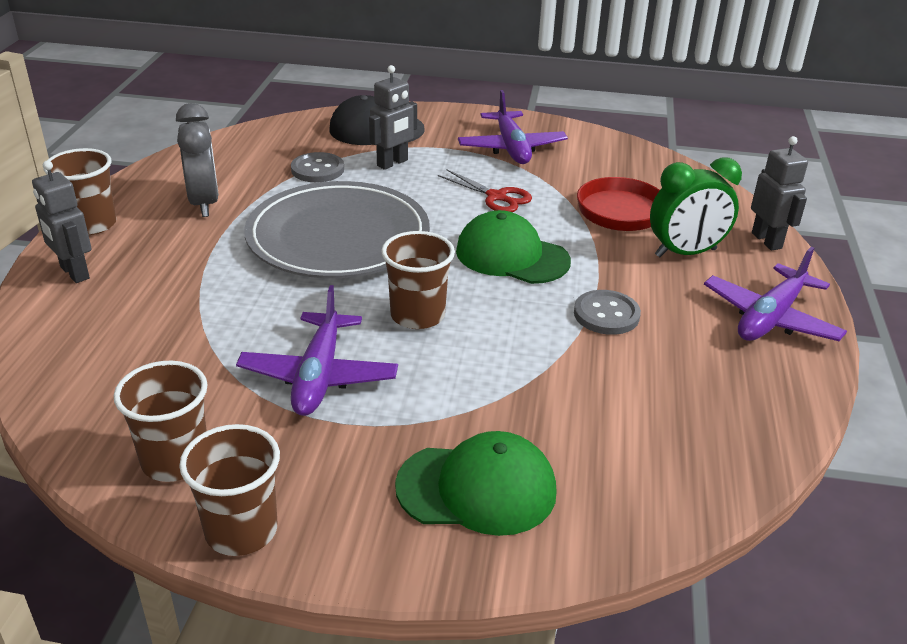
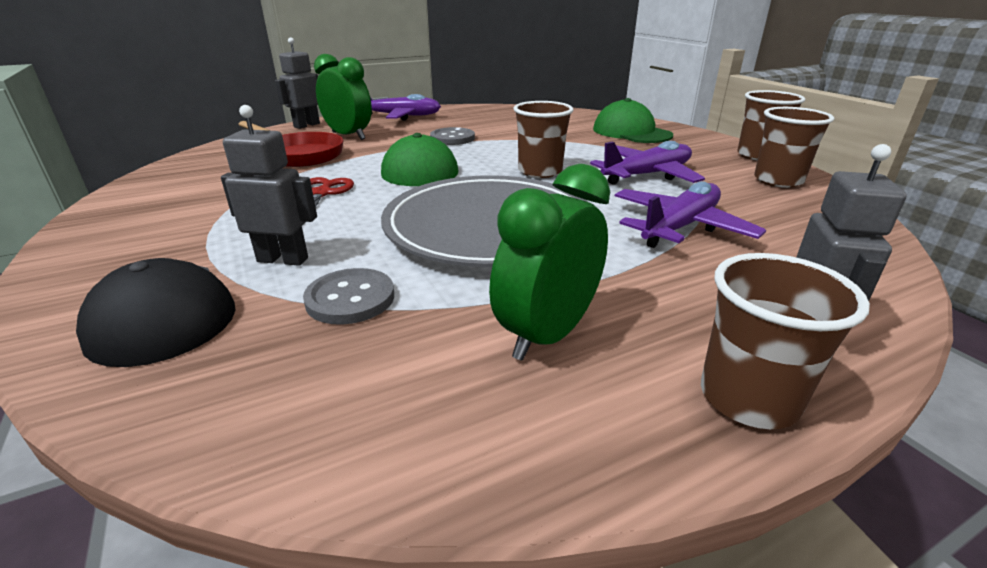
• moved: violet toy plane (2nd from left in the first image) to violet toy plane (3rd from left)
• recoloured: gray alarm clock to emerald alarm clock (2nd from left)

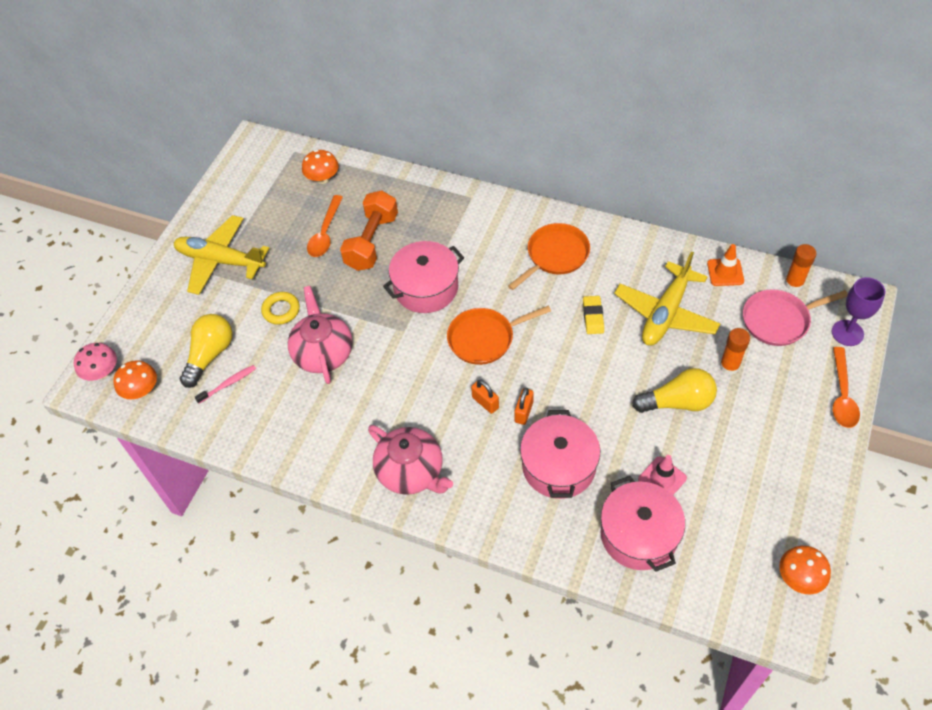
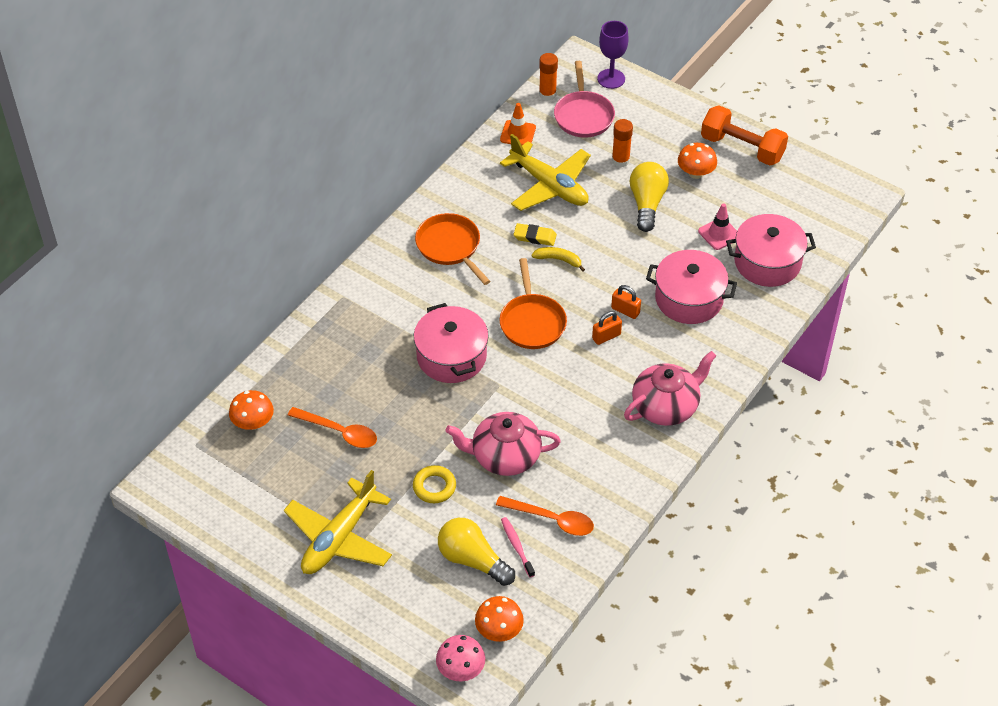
• added: yellow banana
• moved: orange-coloured hand weight
• moved: orange-coloured toadstool (3rd from left)
• moved: orange-coloured tablespoon (2nd from left)

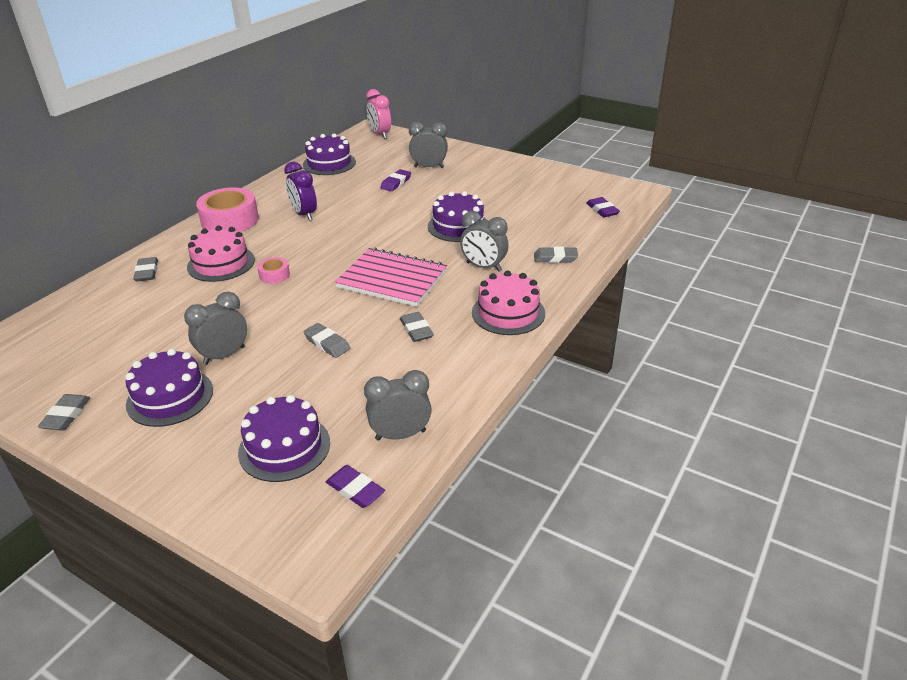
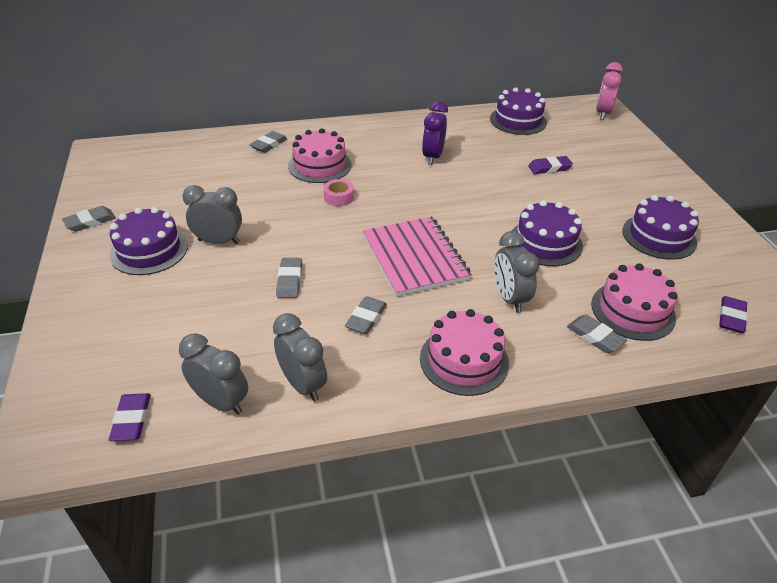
• removed: pink sticky tape (1st from left)
• added: pink layer cake (3rd from left)
• moved: violet layer cake (2nd from left in the first image) to violet layer cake (4th from left)
• moved: gray alarm clock (3rd from left)

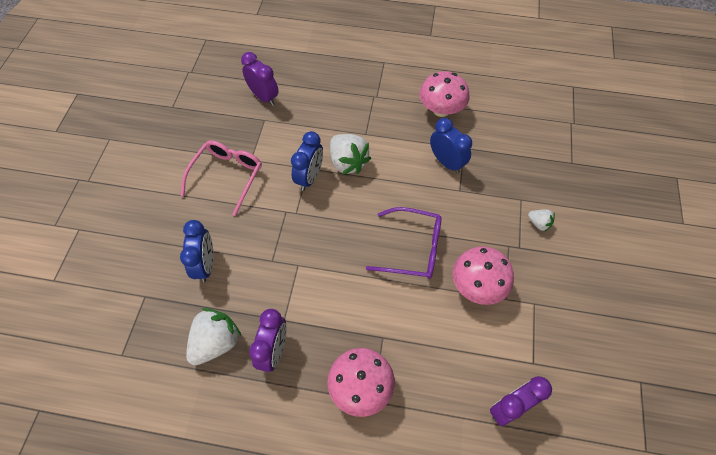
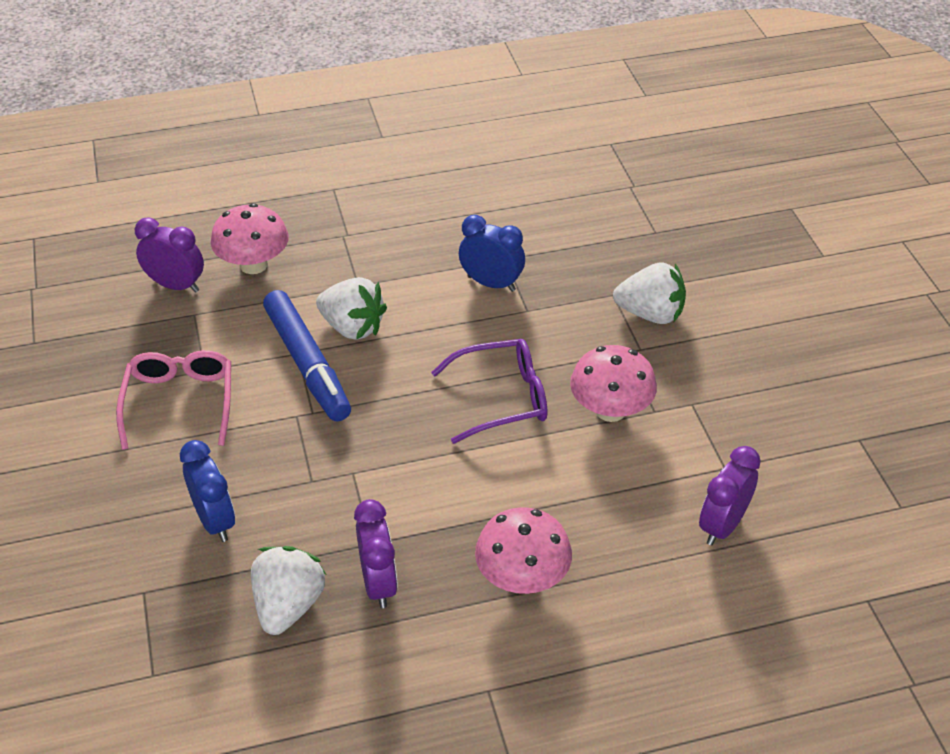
• moved: pink toadstool (2nd from left in the first image) to pink toadstool (1st from left)
• replaced: blue alarm clock (2nd from left) to blue felt pen
• resized: white toy strawberry (3rd from left) x1.95

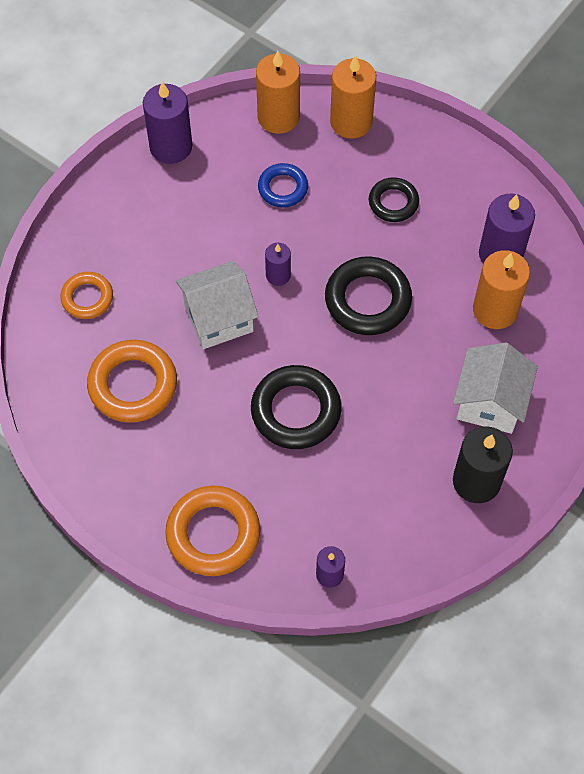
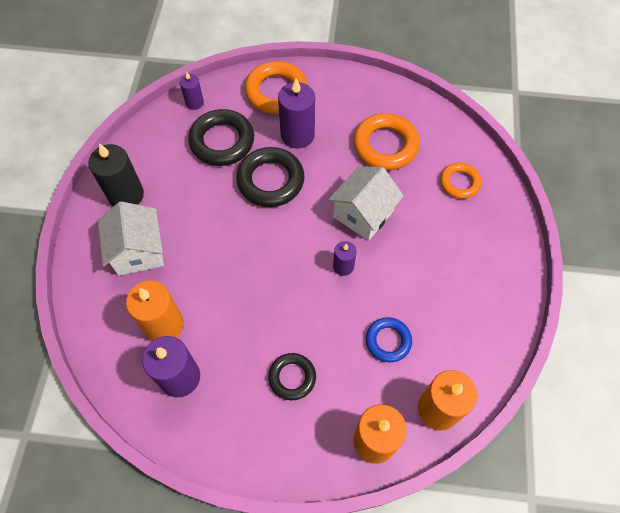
• moved: violet wax candle (1st from left in the first image) to violet wax candle (3rd from left)
• moved: ebony ring (2nd from left in the first image) to ebony ring (1st from left)

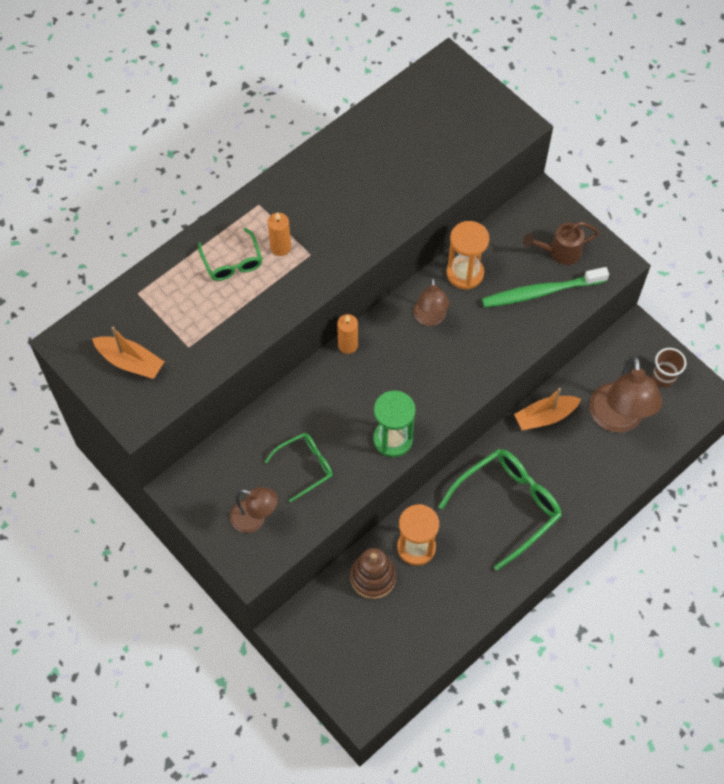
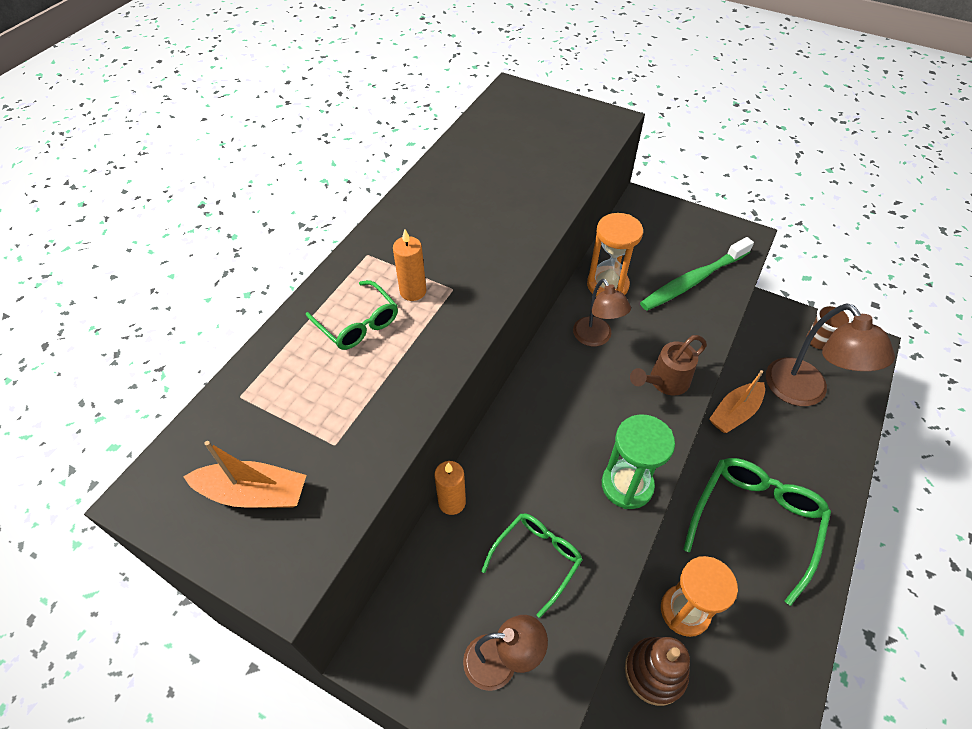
• moved: orange-coloured wax candle (2nd from left)
• moved: dark brown sprinkling can

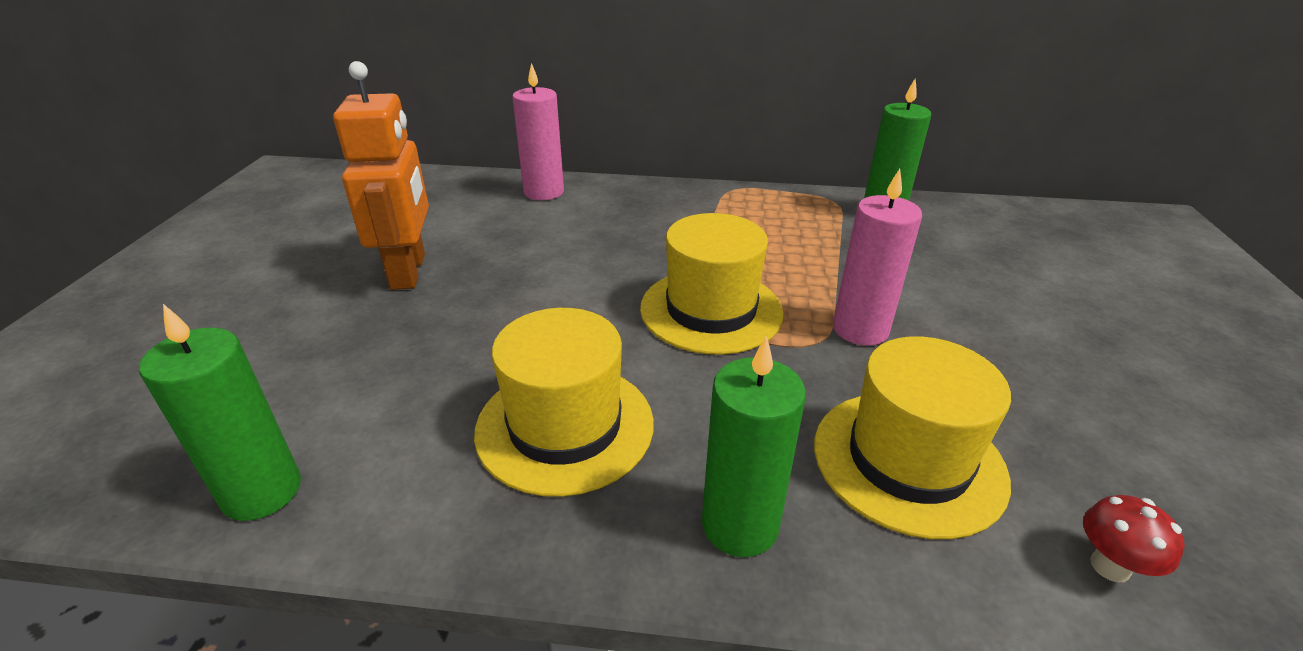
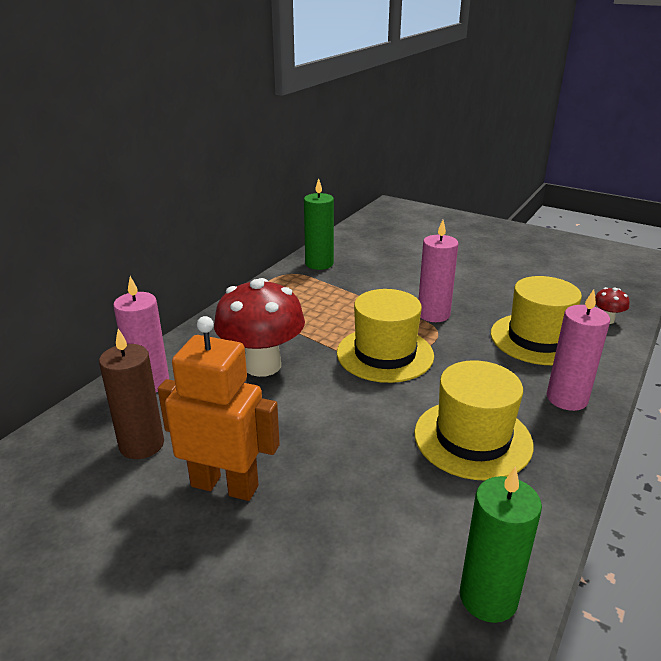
• added: dark brown wax candle
• added: crimson toadstool (1st from left)
• recoloured: emerald wax candle (2nd from left) to pink wax candle (3rd from left)

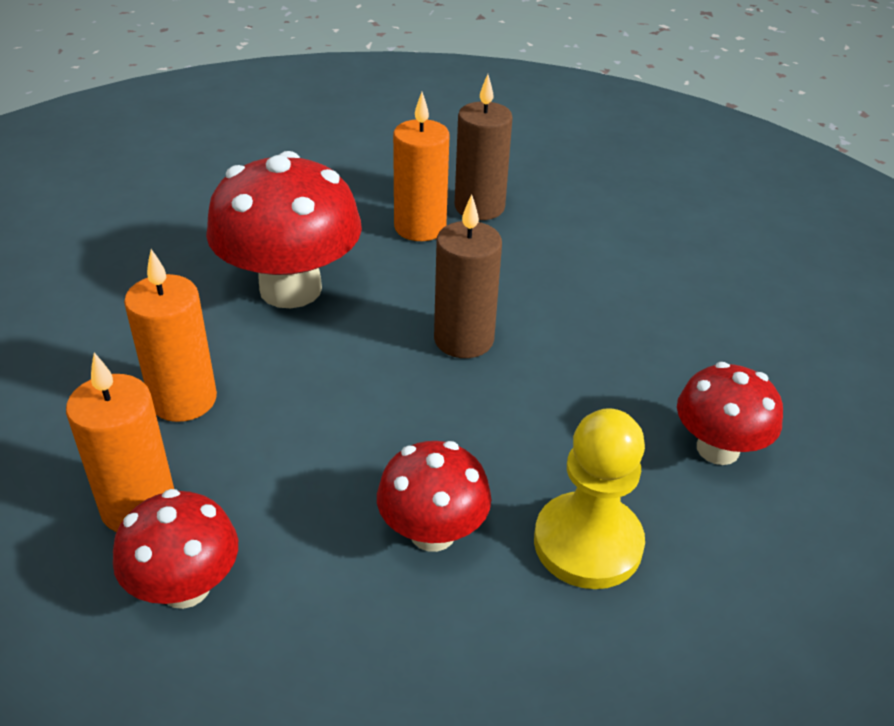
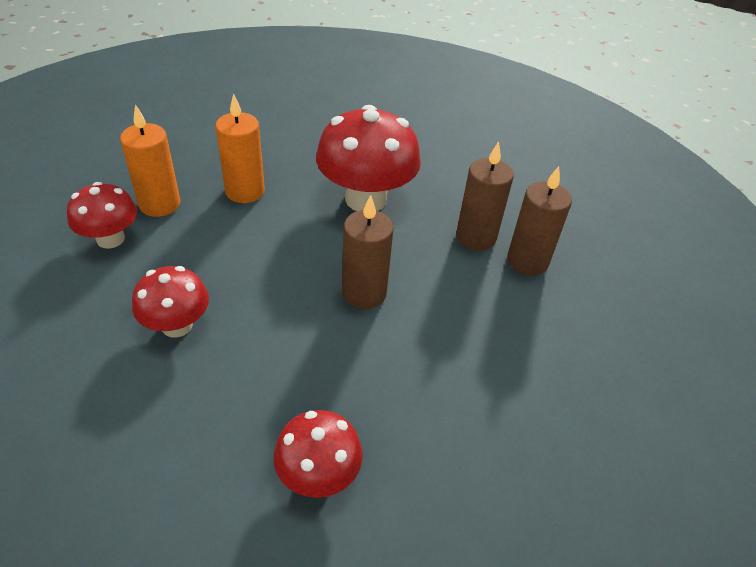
• removed: yellow pawn
• recoloured: orange-coloured wax candle (3rd from left) to dark brown wax candle (2nd from left)

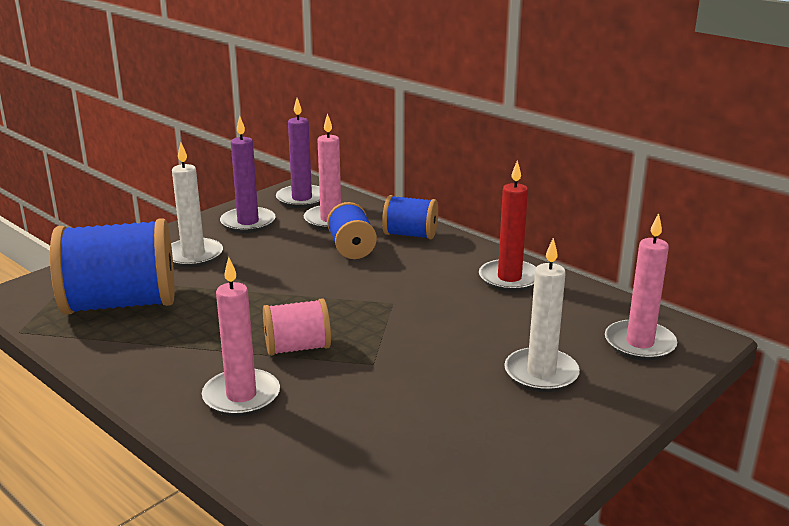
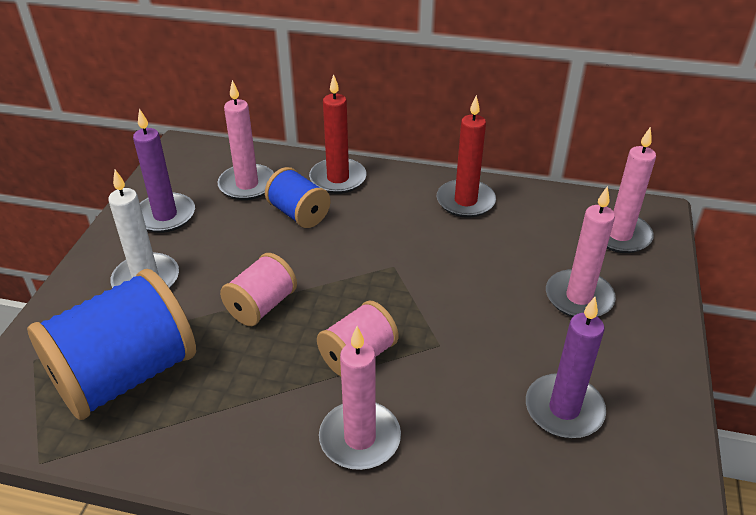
• added: pink reel of thread (1st from left)
• moved: violet wax candle (2nd from left)
• replaced: blue reel of thread (3rd from left) to crimson wax candle (1st from left)
• recoloured: white wax candle (2nd from left) to pink wax candle (3rd from left)

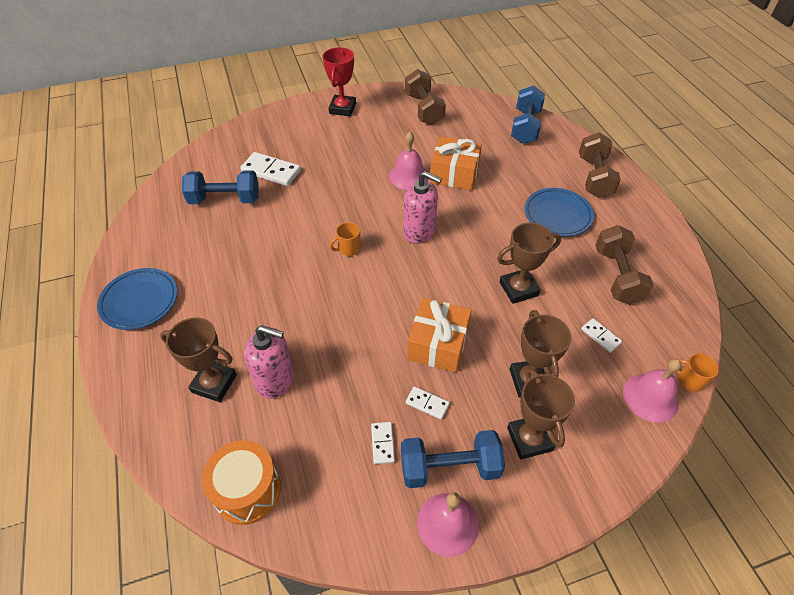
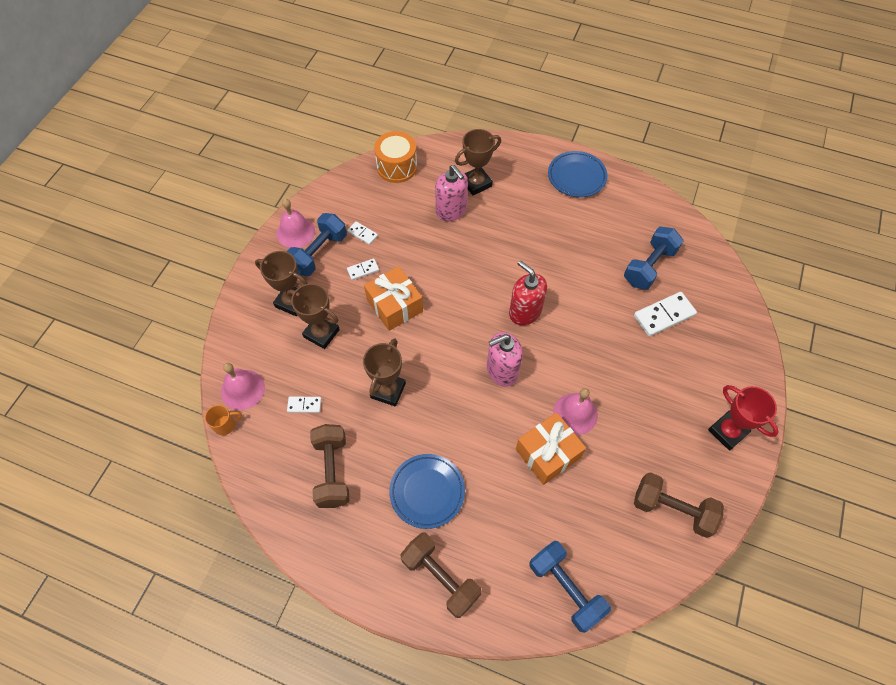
• replaced: orange-coloured mug (1st from left) to crimson soap dispenser
• turned: pink soap dispenser (1st from left) 90 degrees counterclockwise
• turned: dark brown hand weight (3rd from left in the first image) 45 degrees clockwise

